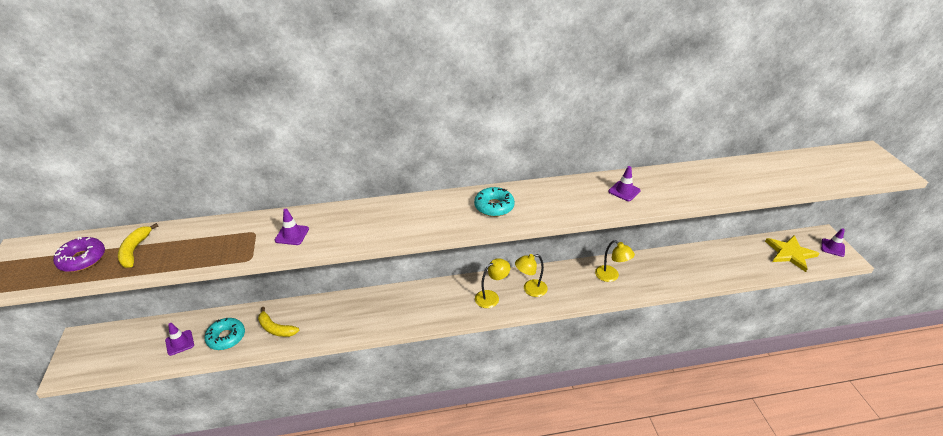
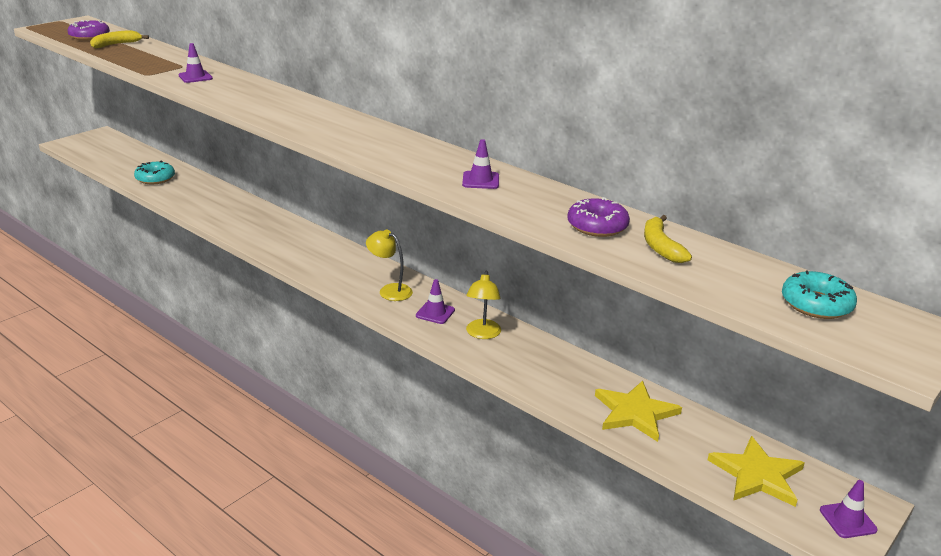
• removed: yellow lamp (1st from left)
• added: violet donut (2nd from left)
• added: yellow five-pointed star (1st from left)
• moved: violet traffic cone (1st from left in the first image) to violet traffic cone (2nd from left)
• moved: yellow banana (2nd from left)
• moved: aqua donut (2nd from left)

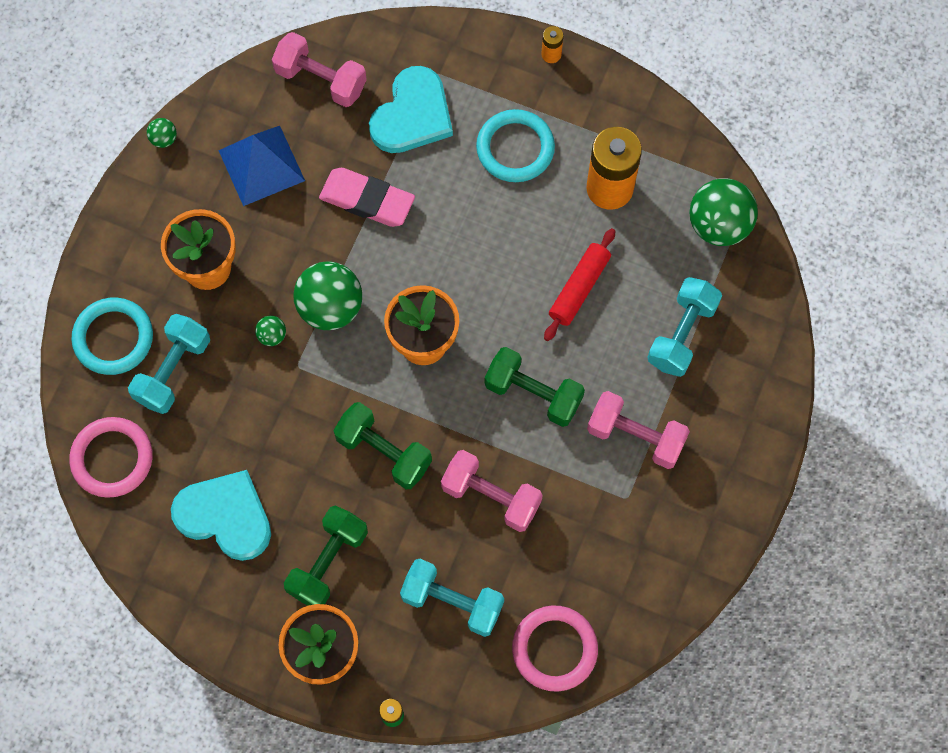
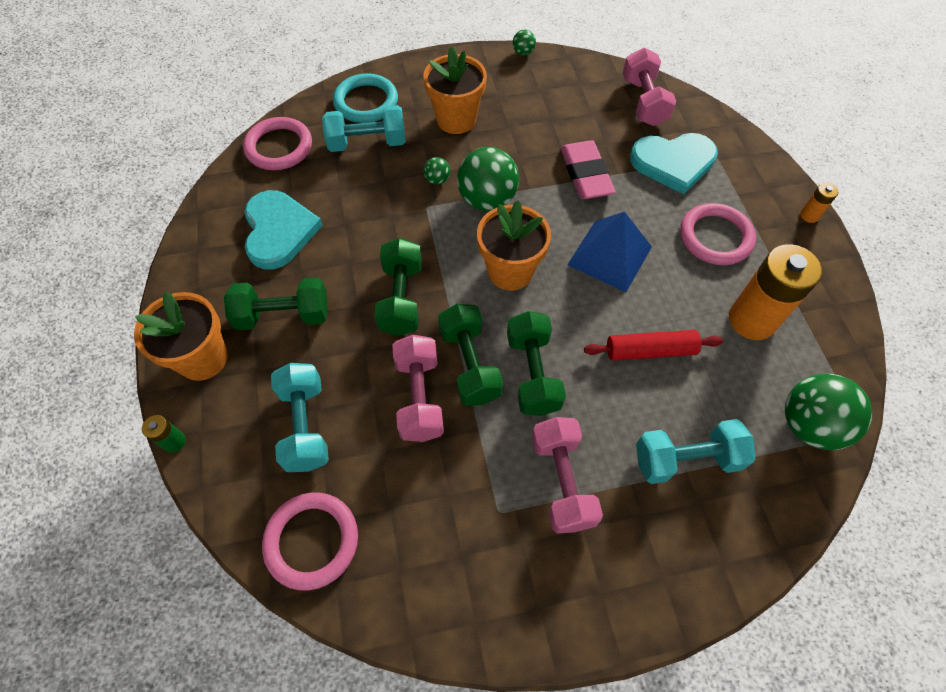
• added: emerald hand weight (3rd from left)
• moved: blue pyramid
• recoloured: aqua ring (2nd from left) to pink ring (3rd from left)

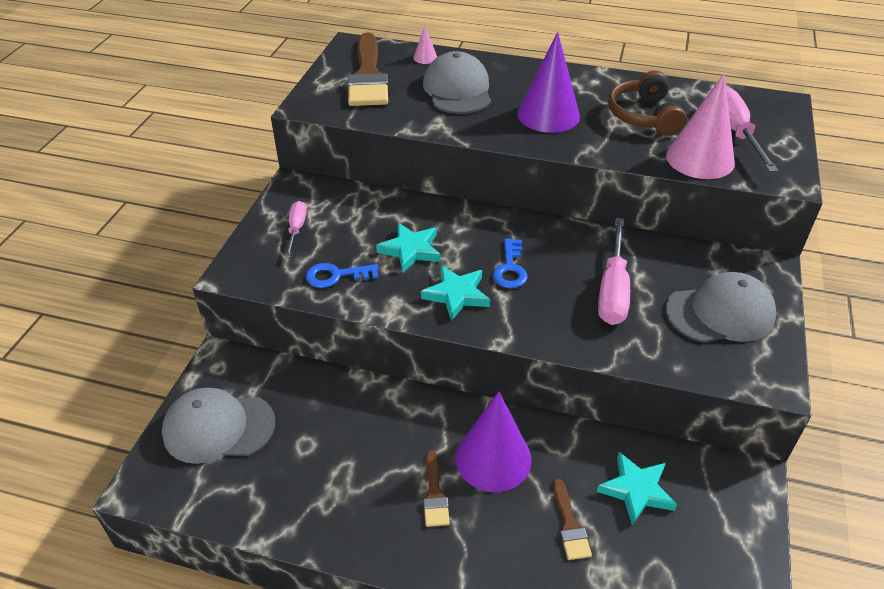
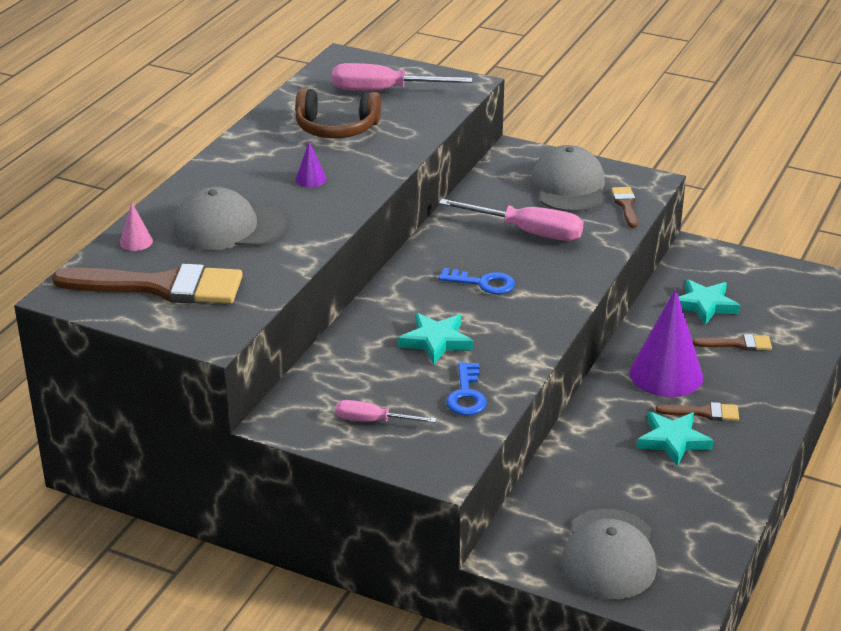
• removed: pink cone shape (2nd from left)
• added: dark brown brush (2nd from left)
• moved: aqua five-pointed star (2nd from left)
• resized: violet cone shape (2nd from left in the first image) x0.43

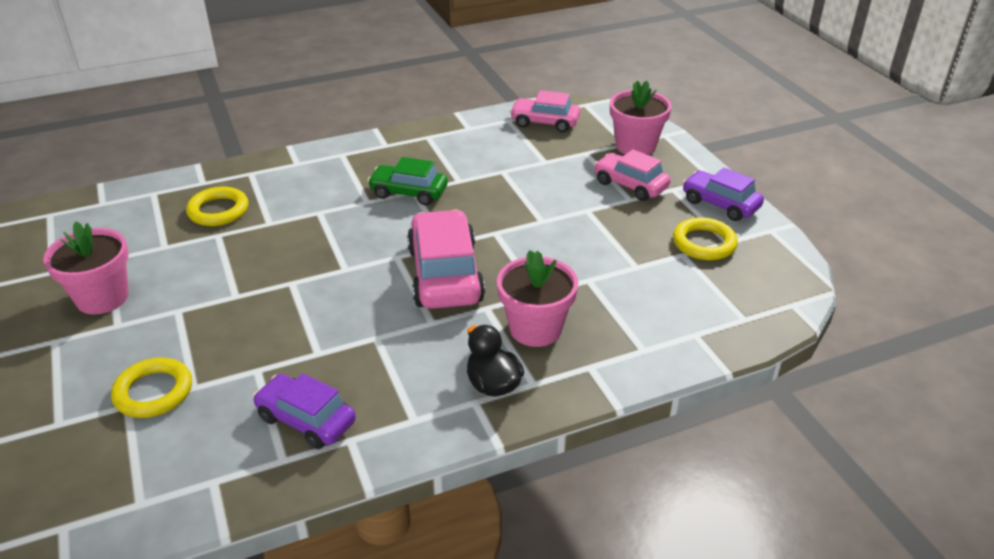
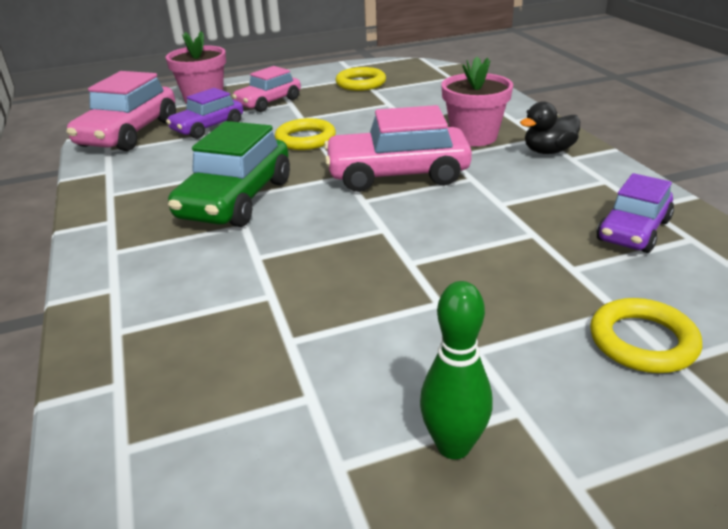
• moved: yellow ring (2nd from left in the first image) to yellow ring (1st from left)
• moved: violet car (2nd from left in the first image) to violet car (1st from left)
• replaced: pink potted plant (1st from left) to emerald tenpin
• resized: emerald car x1.58
• resized: pink car (2nd from left in the first image) x1.58

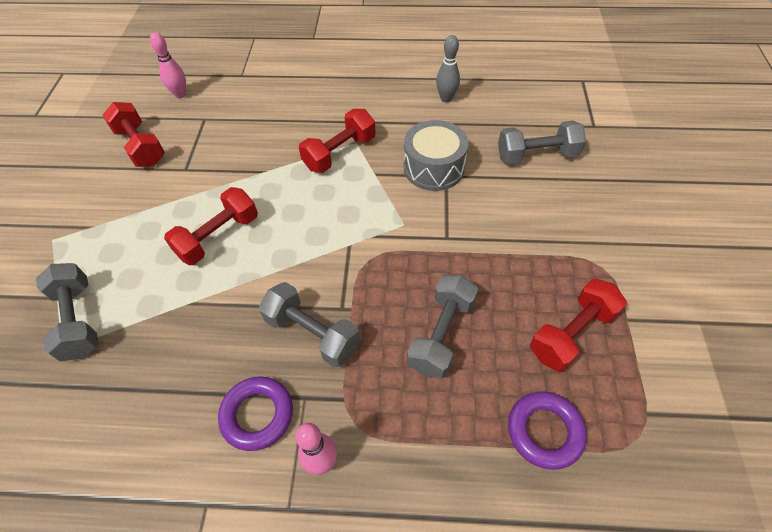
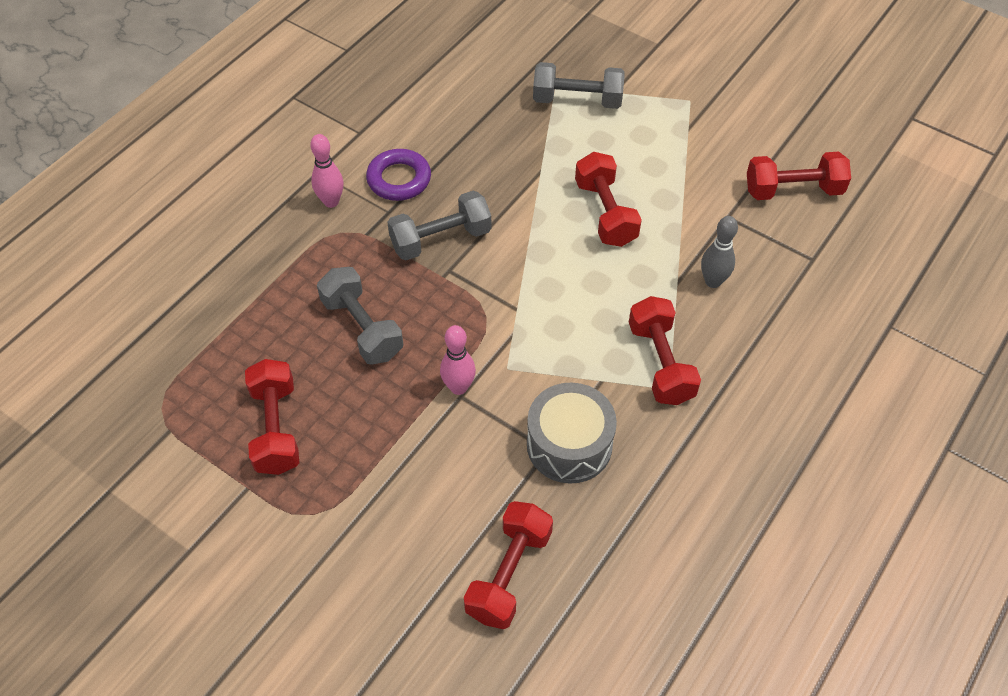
• removed: violet ring (2nd from left)
• moved: pink tenpin (1st from left in the first image) to pink tenpin (2nd from left)
• moved: gray tenpin
• recoloured: gray hand weight (4th from left) to crimson hand weight (2nd from left)

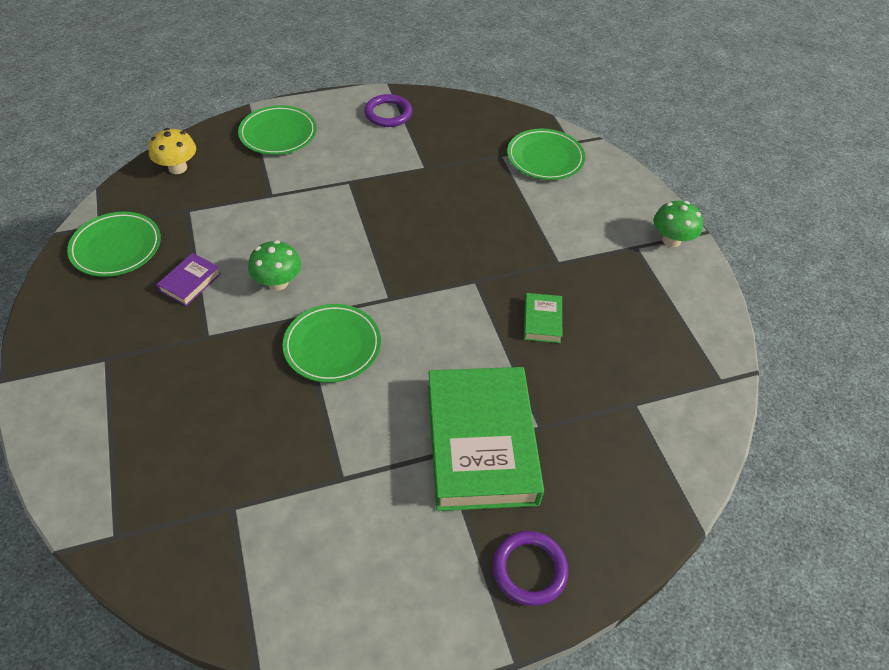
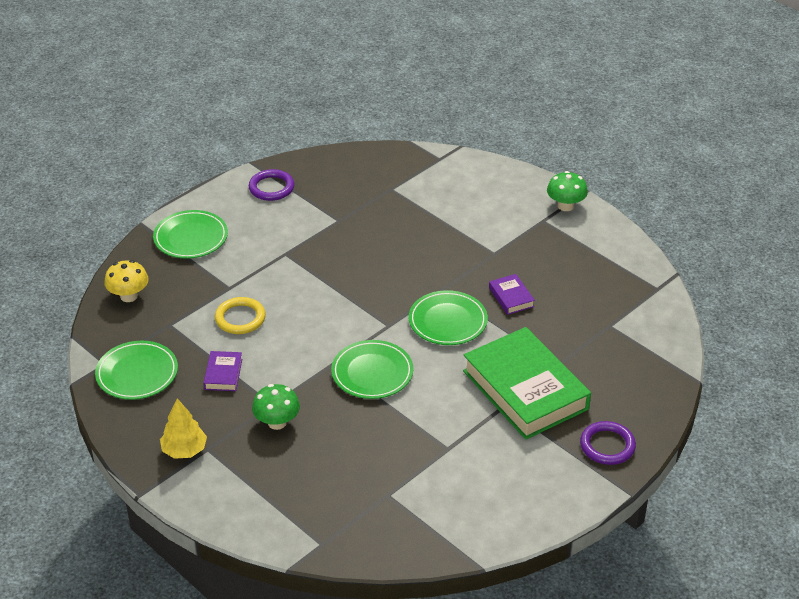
• added: yellow tree
• added: yellow ring
• moved: emerald toadstool (1st from left)
• moved: emerald plate (4th from left)
• recoloured: emerald book (2nd from left) to violet book (2nd from left)

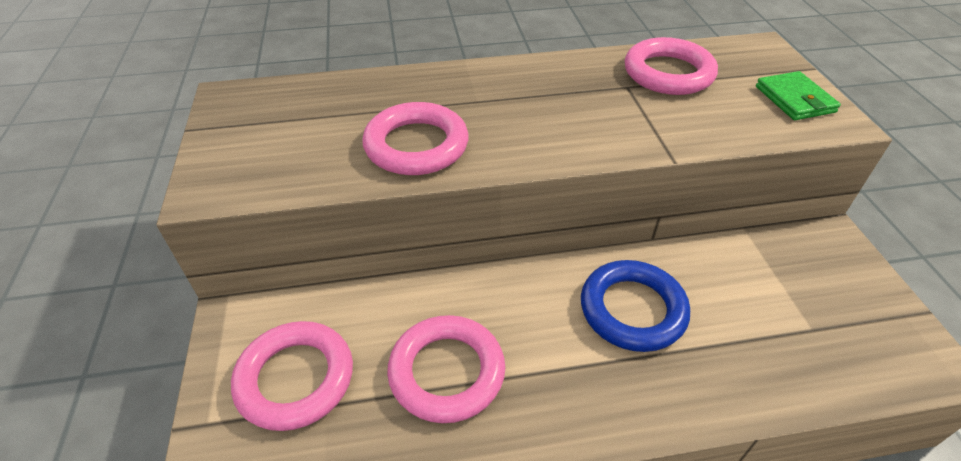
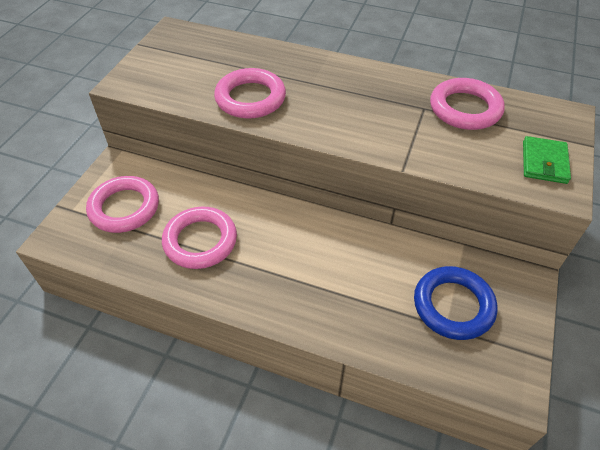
• moved: blue ring

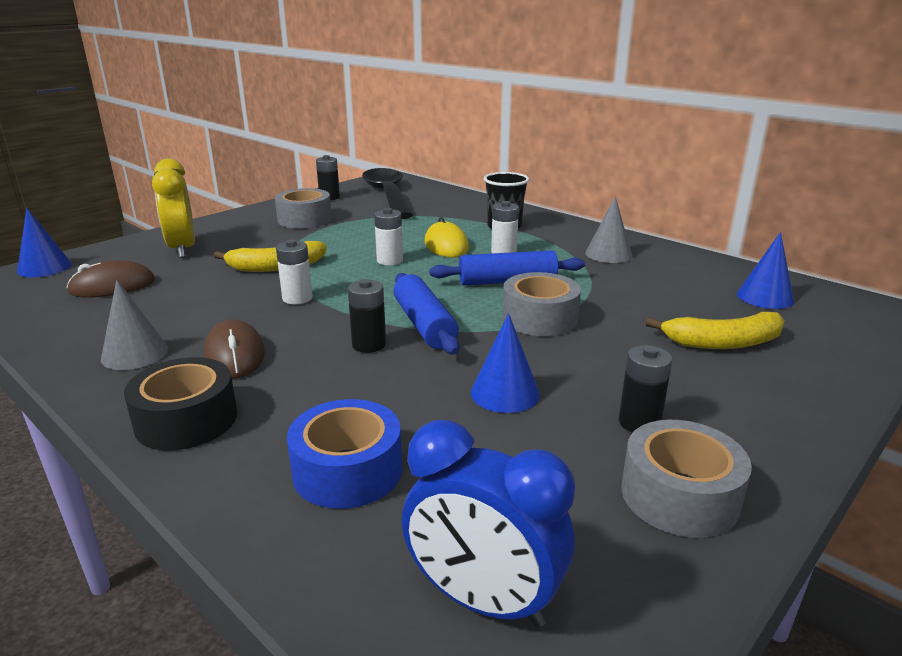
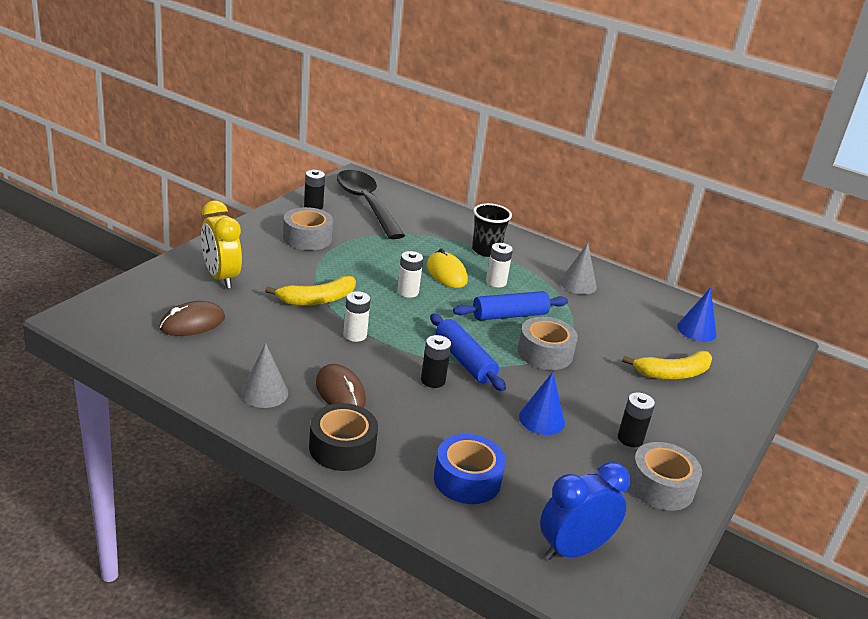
• removed: blue cone shape (1st from left)
• turned: blue alarm clock 135 degrees clockwise

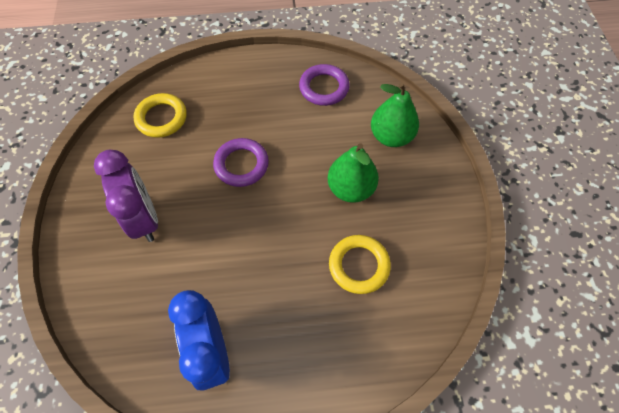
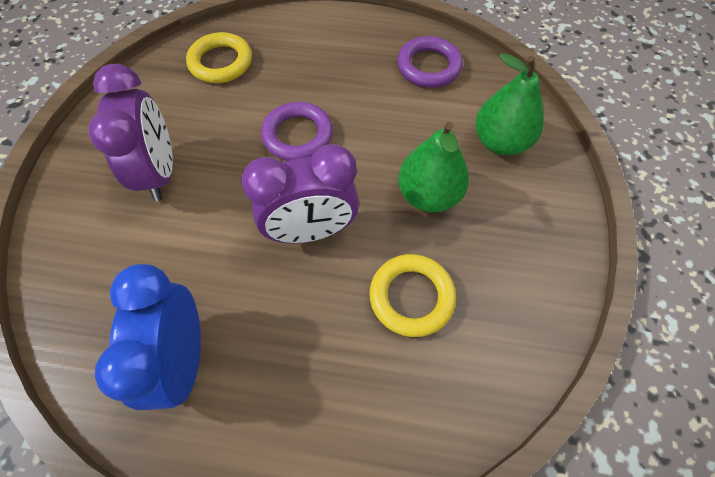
• added: violet alarm clock (2nd from left)

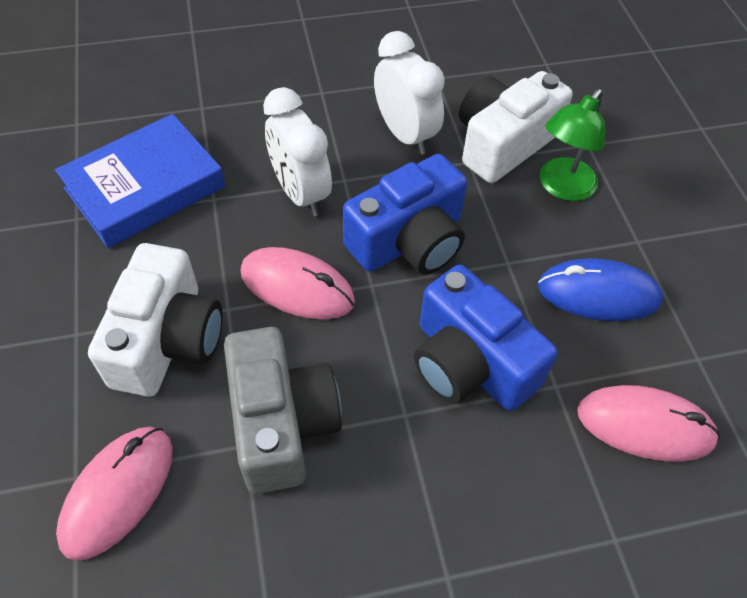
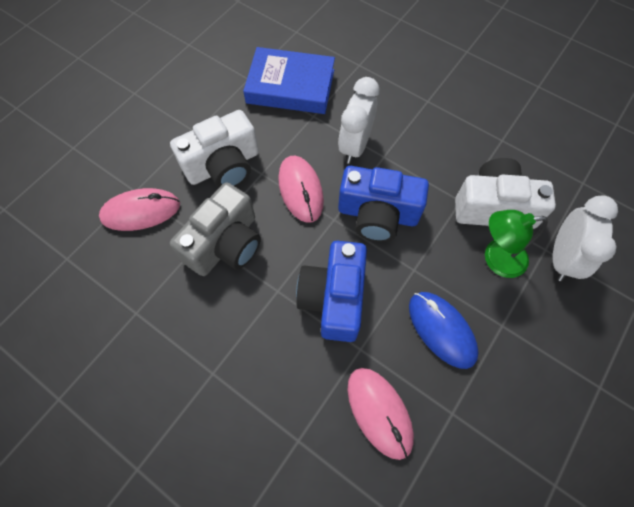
• moved: white alarm clock (2nd from left)

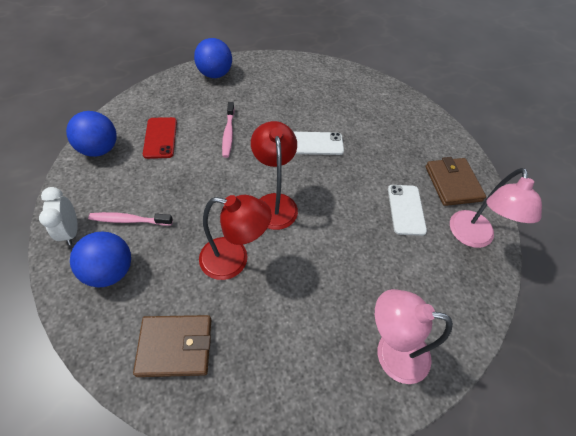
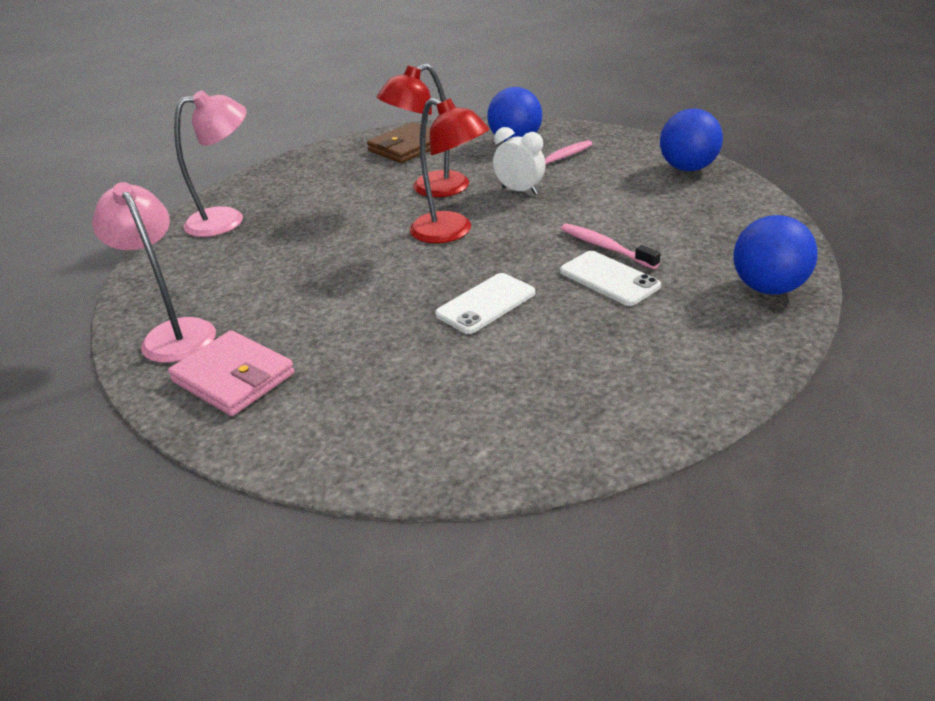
• removed: crimson phone
• moved: white alarm clock
• moved: white phone (2nd from left)
• recoloured: dark brown card wallet (2nd from left) to pink card wallet

